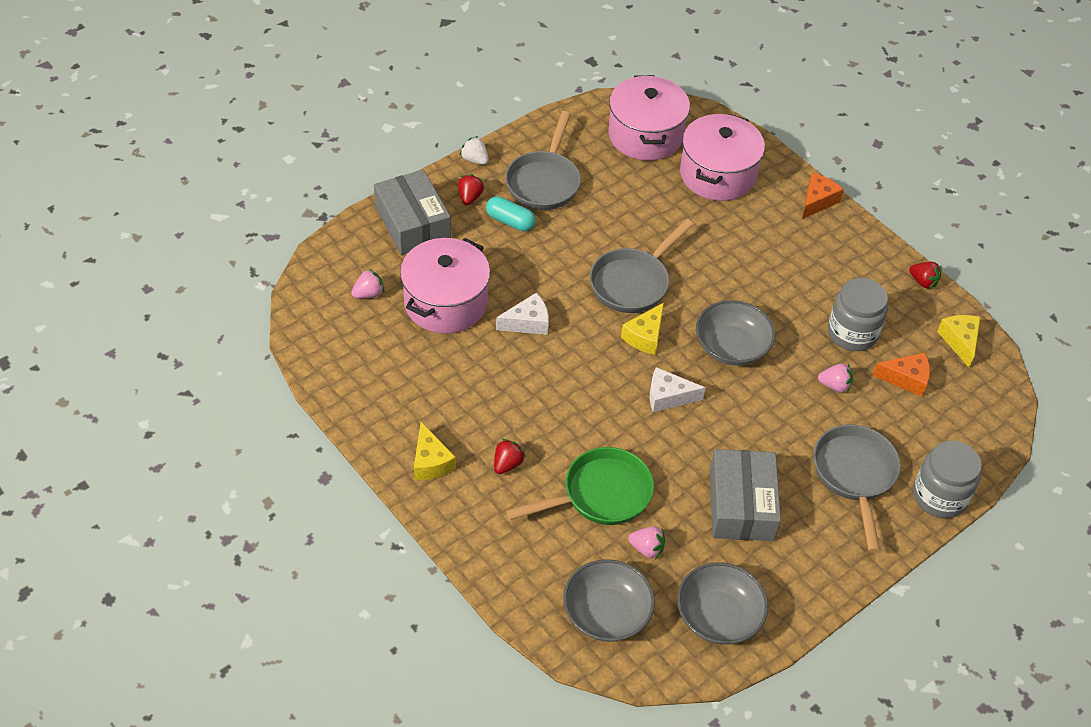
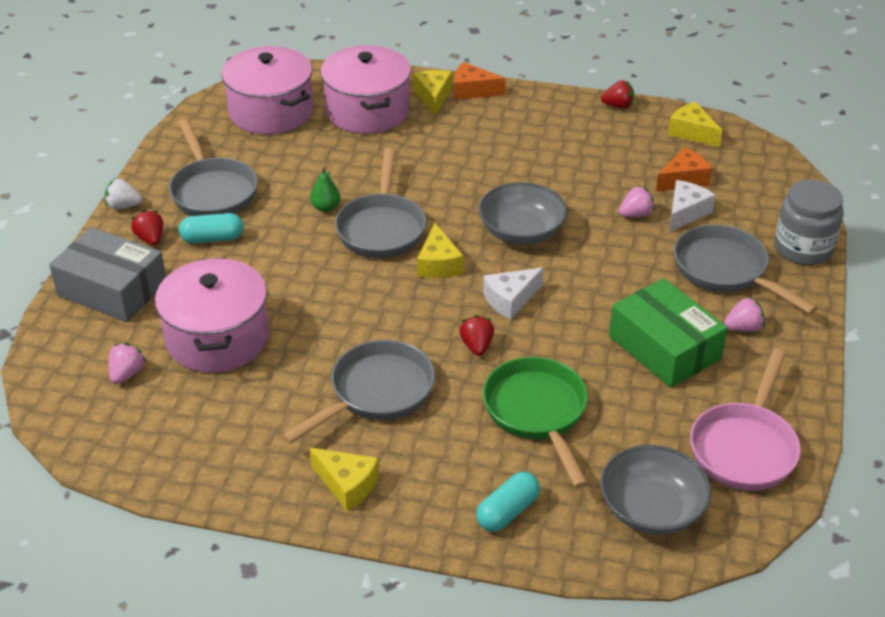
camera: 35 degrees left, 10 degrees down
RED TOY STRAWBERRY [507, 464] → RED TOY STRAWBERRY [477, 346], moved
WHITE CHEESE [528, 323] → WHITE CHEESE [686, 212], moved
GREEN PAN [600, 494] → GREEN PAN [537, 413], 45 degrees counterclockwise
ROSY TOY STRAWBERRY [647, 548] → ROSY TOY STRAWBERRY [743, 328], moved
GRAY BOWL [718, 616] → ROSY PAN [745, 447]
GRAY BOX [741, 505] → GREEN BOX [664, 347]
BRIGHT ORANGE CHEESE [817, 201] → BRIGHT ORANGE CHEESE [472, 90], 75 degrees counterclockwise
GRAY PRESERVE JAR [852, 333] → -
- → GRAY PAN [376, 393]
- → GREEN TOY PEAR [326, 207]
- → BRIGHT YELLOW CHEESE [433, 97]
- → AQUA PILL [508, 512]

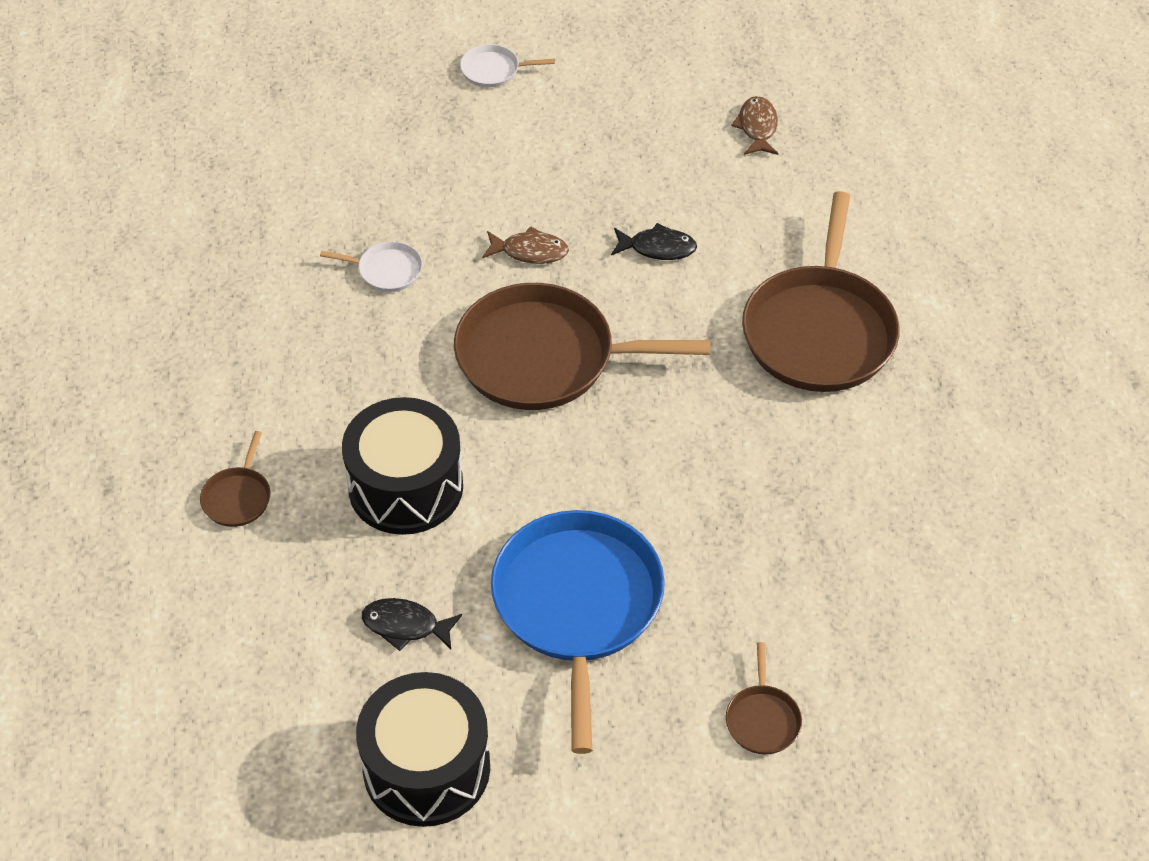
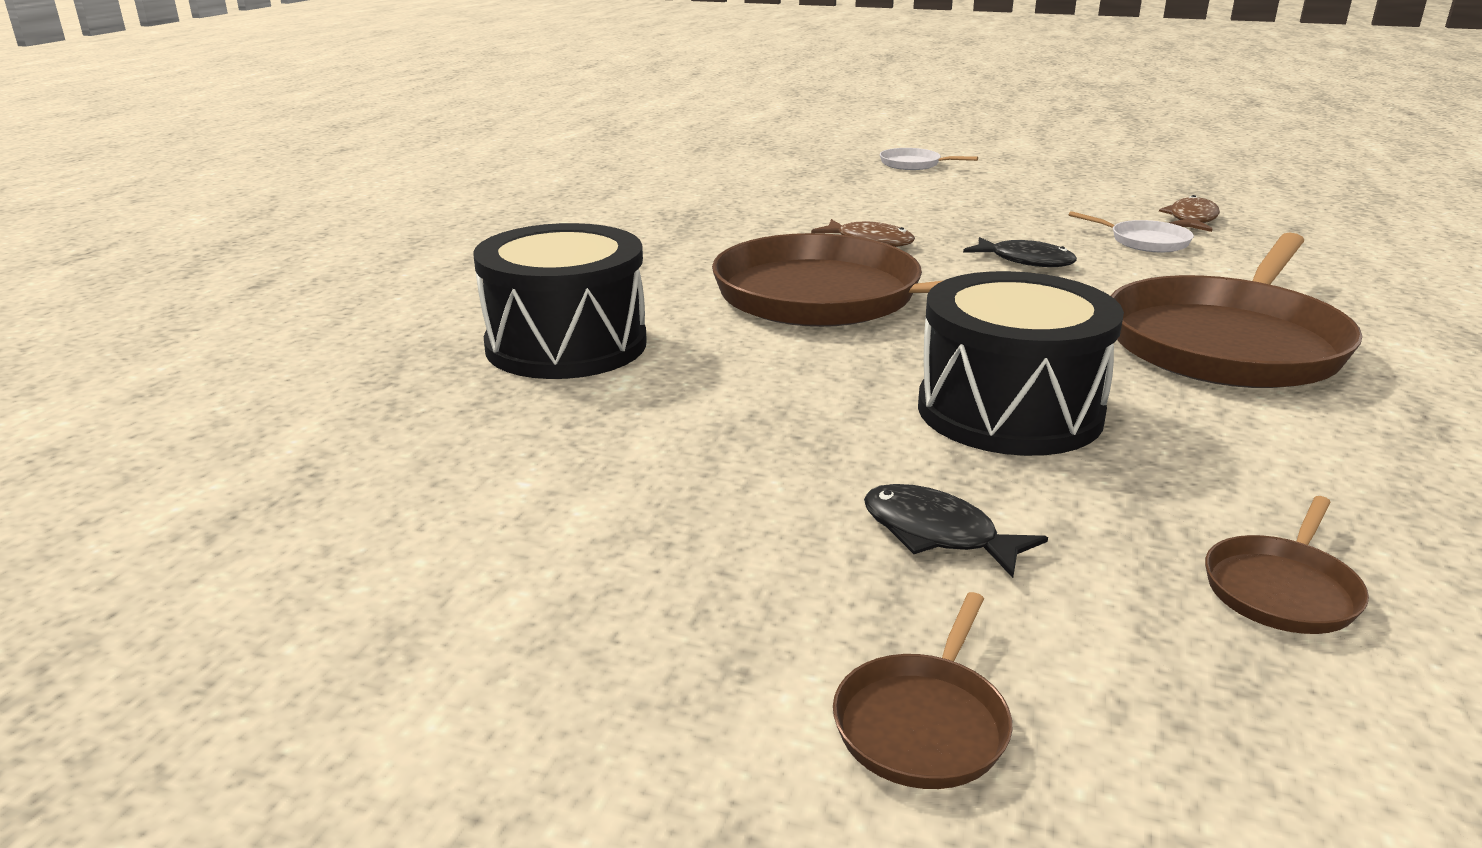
camera: 25 degrees right, 25 degrees down
BROWN PAN [238, 497] → BROWN PAN [1282, 589], moved
WHITE PAN [386, 270] → WHITE PAN [1145, 241], moved
EBONY DRUM [426, 768] → EBONY DRUM [1009, 411], moved
EBONY FISH [406, 626] → EBONY FISH [937, 534], moved
BLUE PAN [577, 605] → -

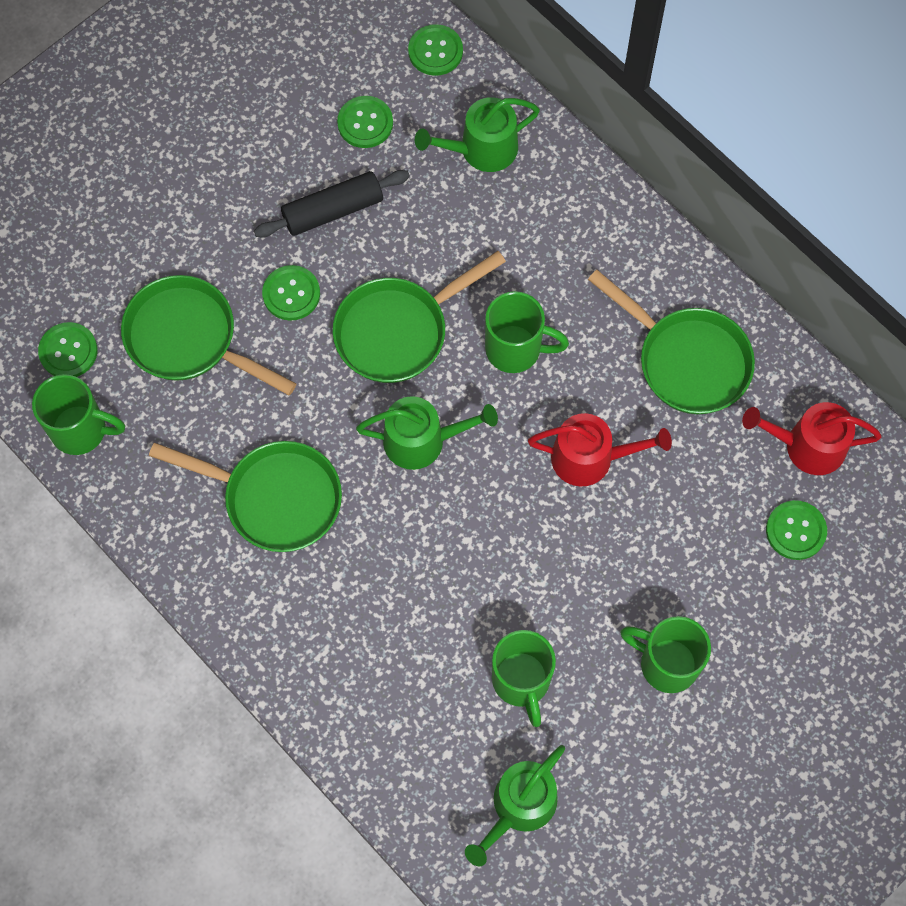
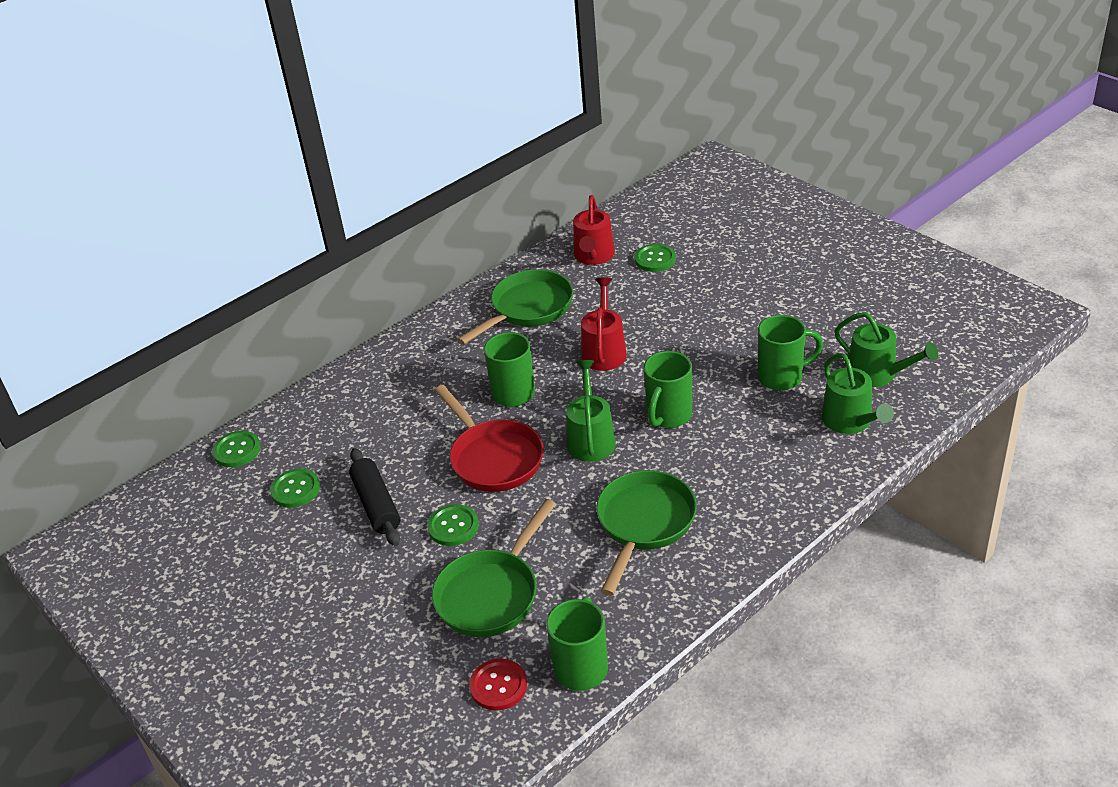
camera: 85 degrees left, 30 degrees down
GREEN BUTTON [68, 351] → RED BUTTON [498, 686]
GREEN PAN [398, 331] → RED PAN [493, 458]
GREEN SPRINKLING CAN [482, 149] → GREEN SPRINKLING CAN [850, 421], moved
GREEN COFFEE MUG [666, 663] → GREEN COFFEE MUG [668, 416], moved

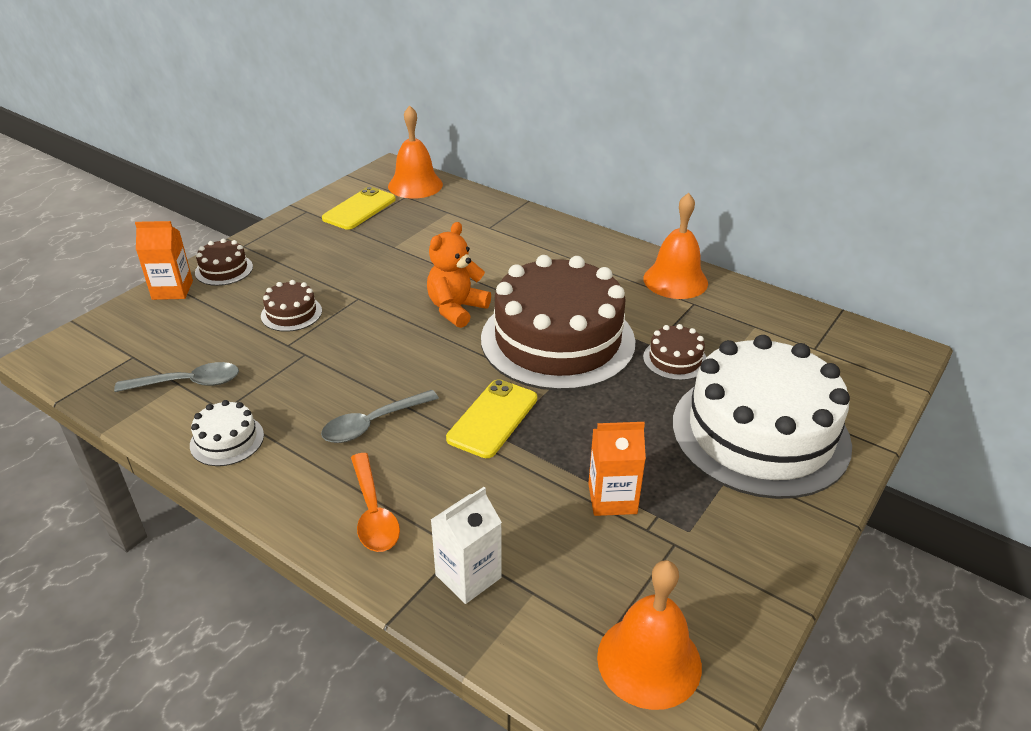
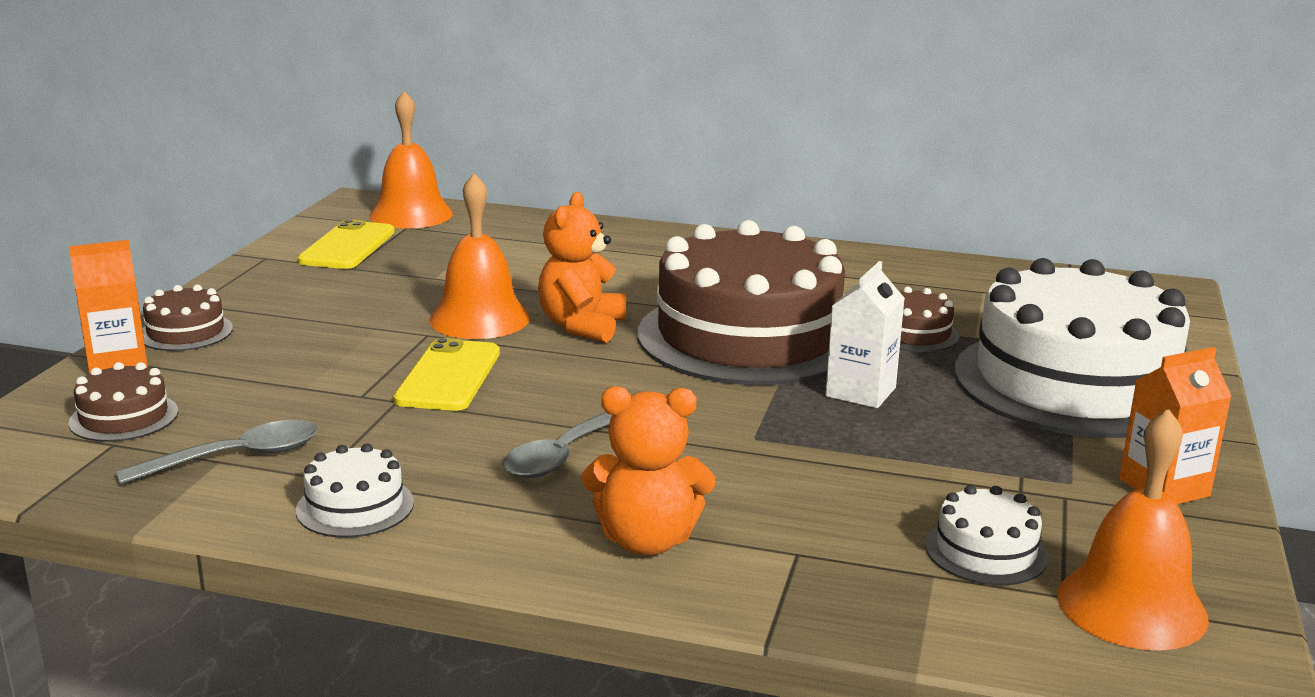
camera: 20 degrees left, 15 degrees down
BROWN CAKE [291, 313] → BROWN CAKE [124, 417], moved
BRIGHT ORANGE TEASPOON [373, 513] → BRIGHT ORANGE TEDDY [647, 541]
WHITE MILK CARTON [468, 576] → WHITE MILK CARTON [860, 392], moved
BRIGHT YELLOW MOBILE PHONE [492, 418] → BRIGHT YELLOW MOBILE PHONE [448, 376], moved
BRIGHT ORANGE MILK CARTON [612, 498] → BRIGHT ORANGE MILK CARTON [1164, 487], moved
BRIGHT ORANGE HAND BELL [675, 280] → BRIGHT ORANGE HAND BELL [479, 319], moved
- → WHITE CAKE [986, 551]

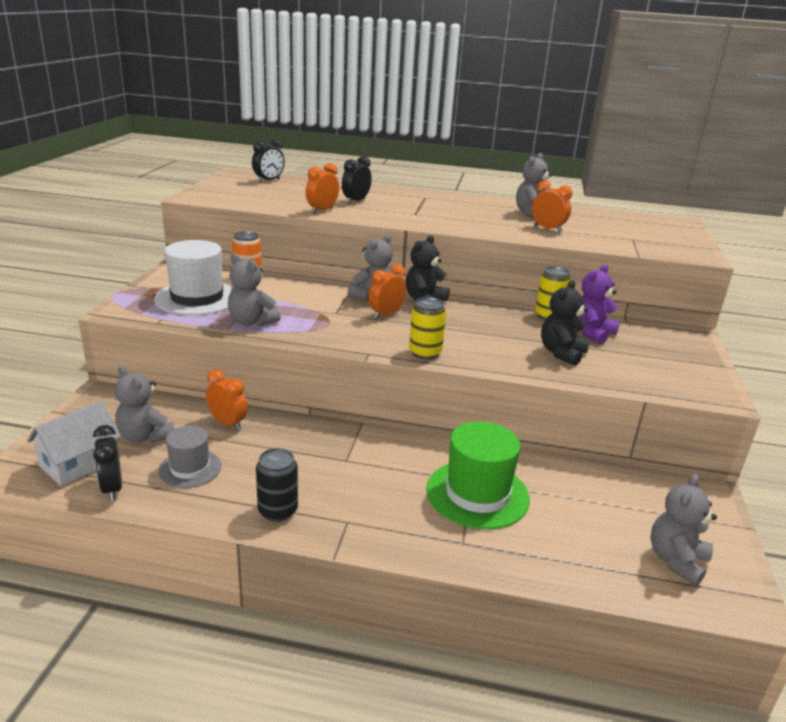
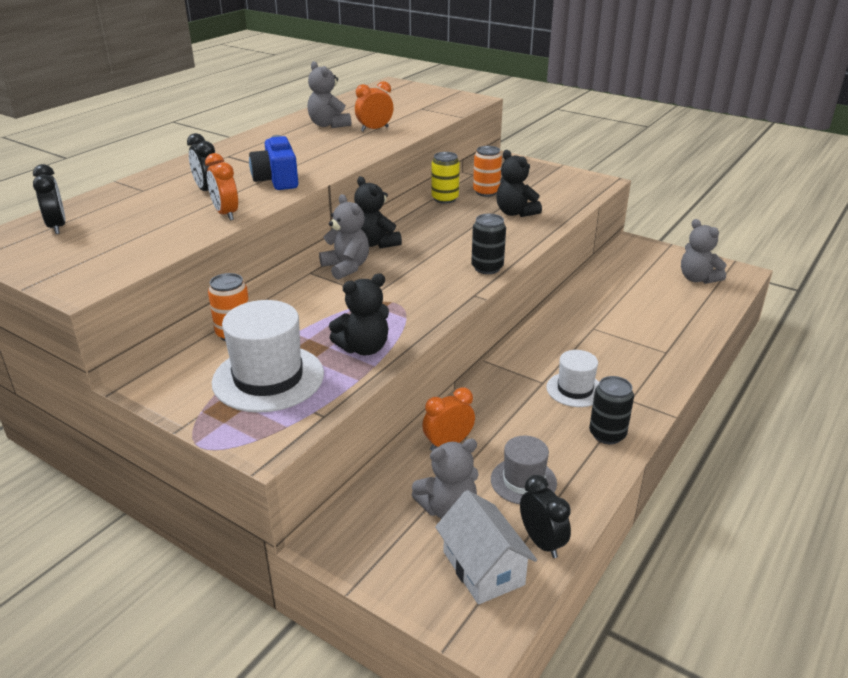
camera: 65 degrees left, 5 degrees up
EBONY ALARM CLOCK [112, 488] → EBONY ALARM CLOCK [541, 542], 120 degrees counterclockwise
GRAY TEDDY [251, 322] → EBONY TEDDY [364, 348]
BRIGHT ORANGE ALARM CLOCK [386, 314] → -
BRIGHT YELLOW CAN [425, 353] → EBONY CAN [487, 268]
GREEN HAT [477, 494] → -
ROYAL PURPLE TEDDY [591, 333] → BRIGHT ORANGE CAN [486, 192]
- → BLUE PHOTO CAMERA [277, 180]
- → WHITE HAT [575, 389]

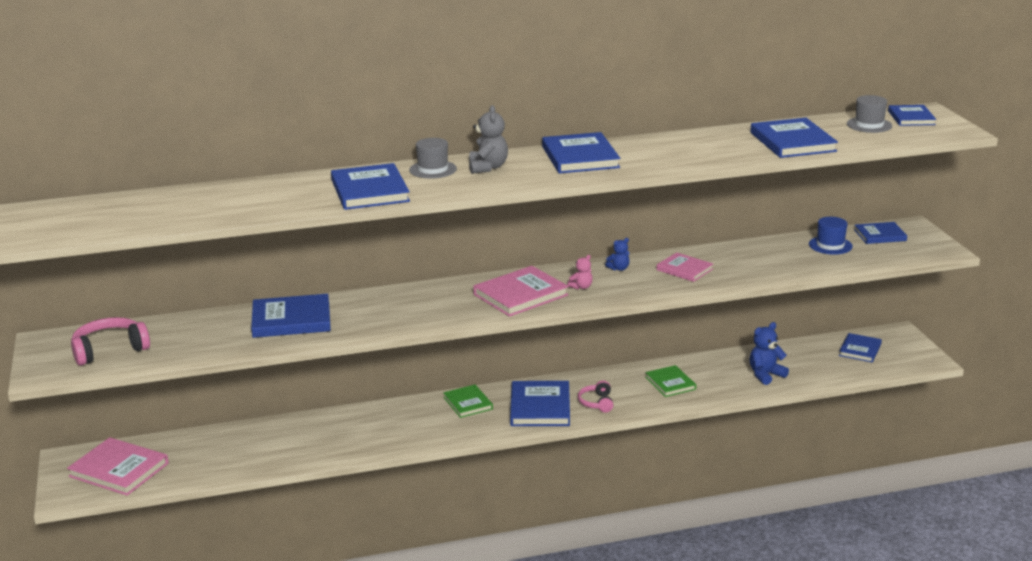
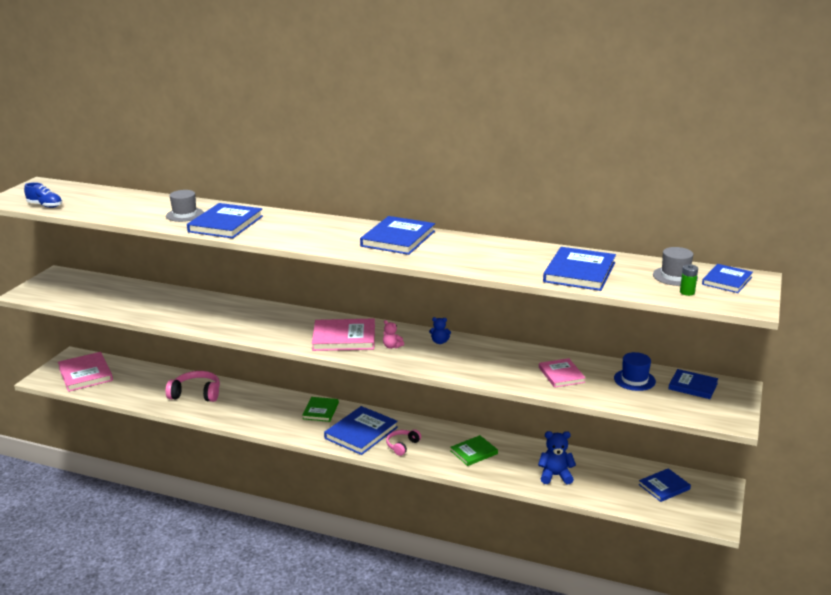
camera: 35 degrees right, 0 degrees up
ROSY OVER-EAR HEADPHONES [109, 350] → ROSY OVER-EAR HEADPHONES [196, 394], moved
BLUE HARDBACK [291, 320] → -
GRAY HAT [433, 169] → GRAY HAT [185, 214], moved
GRAY TEDDY [488, 167] → -
ROSY TEDDY [581, 287] → ROSY TEDDY [392, 346], 45 degrees clockwise
GREEN HARDBACK [670, 383] → GREEN HARDBACK [474, 452], 45 degrees clockwise
ROSY HARDBACK [684, 269] → ROSY HARDBACK [561, 375], moved
- → BLUE LACE-UP SHOE [45, 206]
- → GREEN AA BATTERY [687, 292]

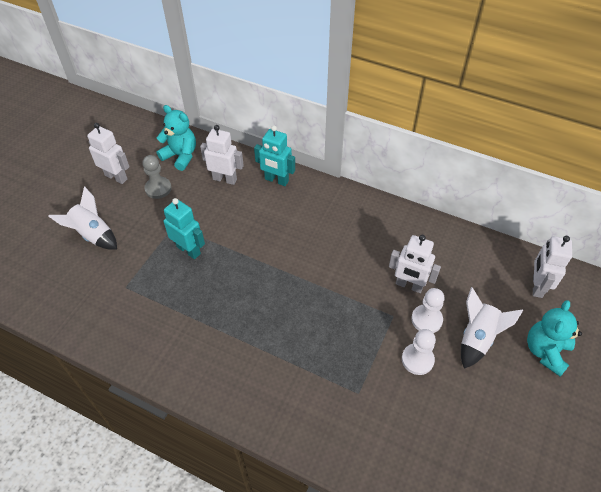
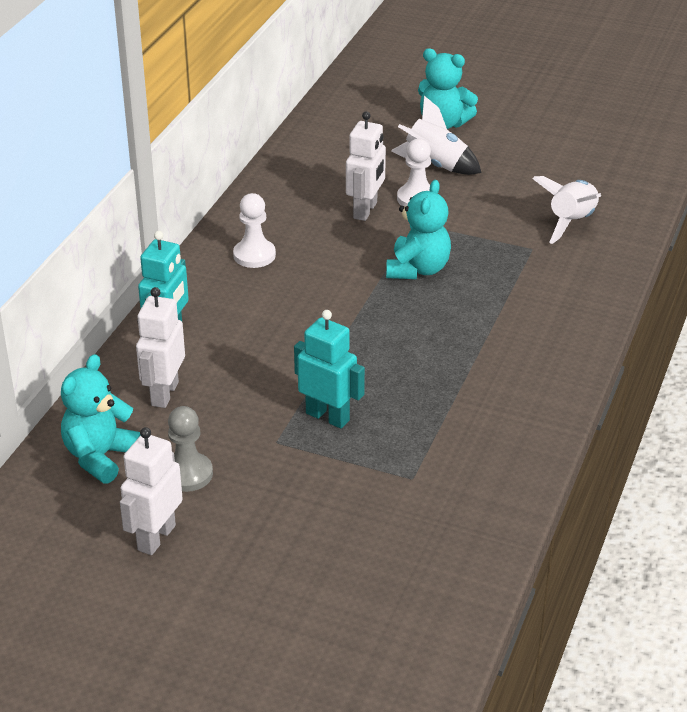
camera: 95 degrees left, 15 degrees down
WHITE TOY ROCKET [93, 235] → WHITE TOY ROCKET [571, 222], moved
AQUA ROBOT FIGURE [189, 250] → AQUA ROBOT FIGURE [328, 416], 90 degrees clockwise
WHITE PAWN [417, 360] → WHITE PAWN [254, 255], moved
WHITE ROBOT FIGURE [537, 286] → -
- → AQUA TEDDY [418, 269]

